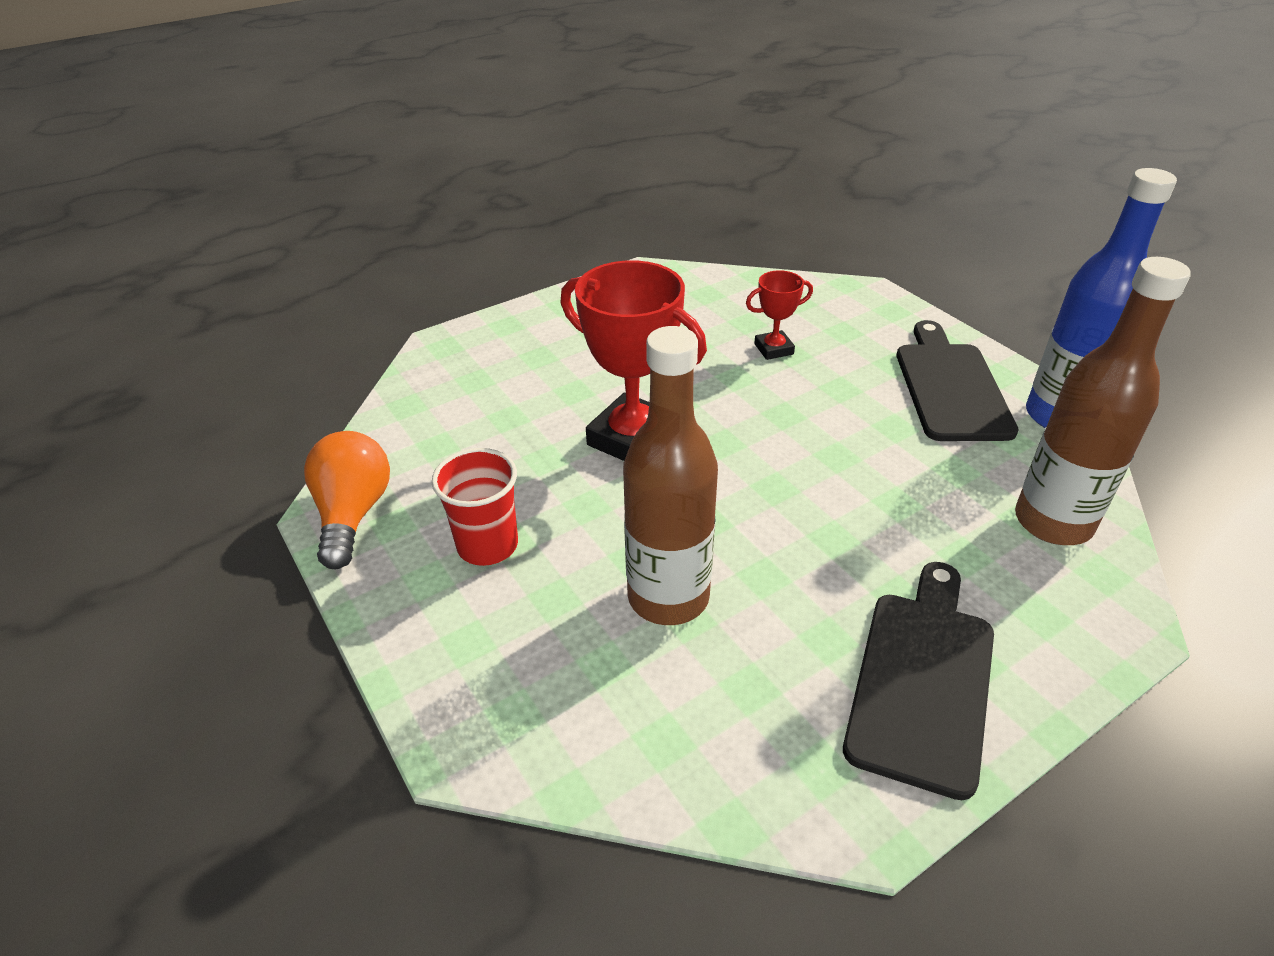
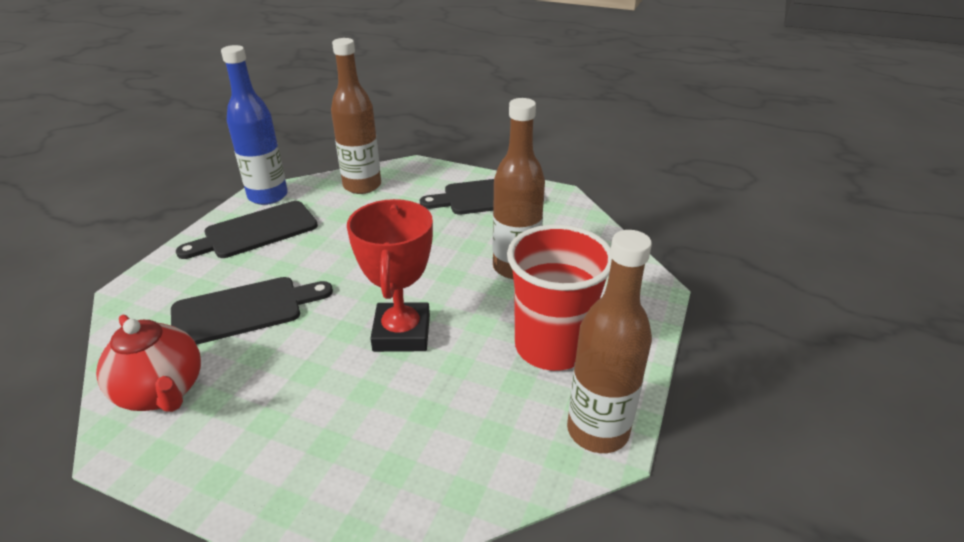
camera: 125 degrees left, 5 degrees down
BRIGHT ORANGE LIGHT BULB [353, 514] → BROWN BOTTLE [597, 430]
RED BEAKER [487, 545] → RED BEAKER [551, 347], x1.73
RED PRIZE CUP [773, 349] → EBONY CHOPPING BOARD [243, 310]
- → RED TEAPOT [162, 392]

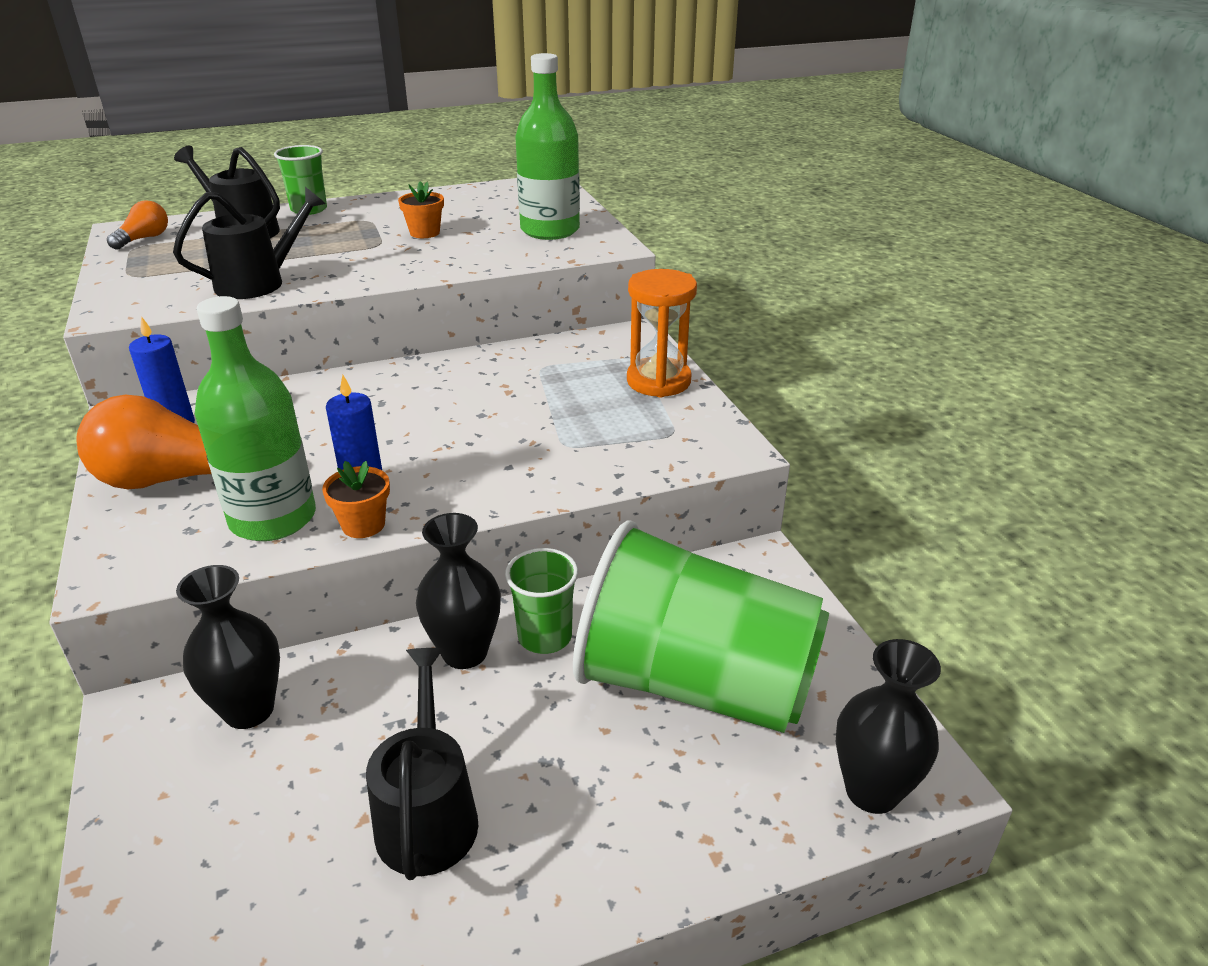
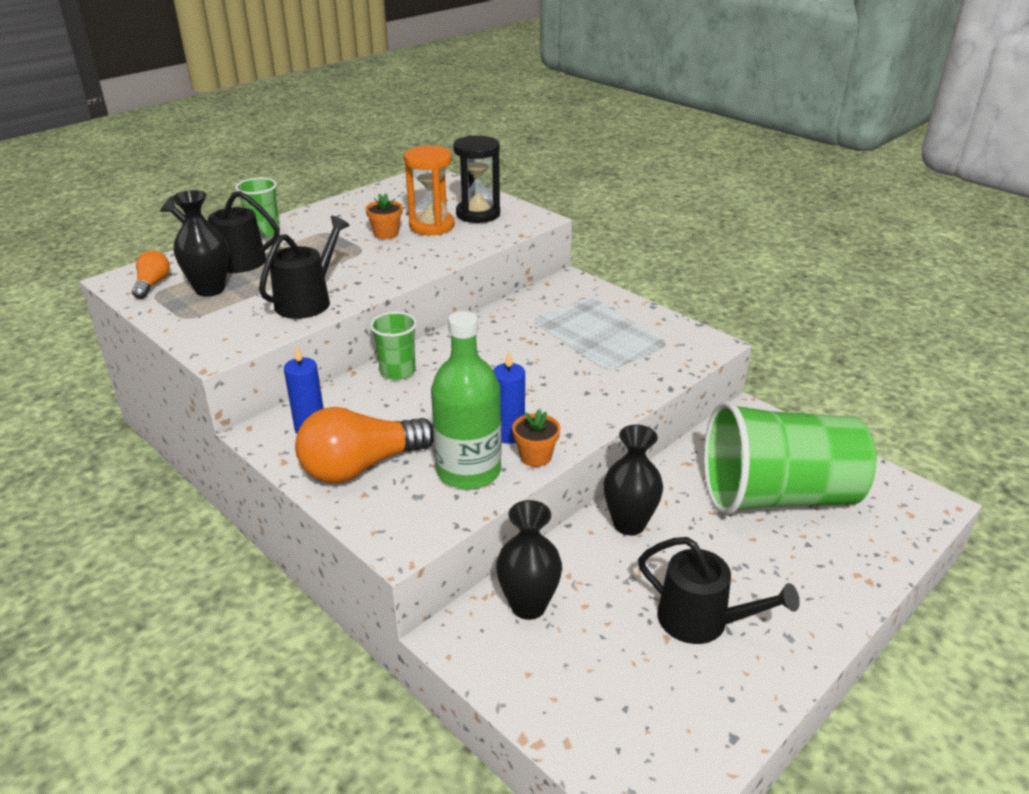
camera: 25 degrees left, 0 degrees up
EBONY SPRINKLING CAN [427, 815] → EBONY SPRINKLING CAN [701, 620], 150 degrees clockwise
GREEN BEAKER [545, 636] → GREEN BEAKER [397, 371], moved
GREEN BOTTLE [550, 230] → EBONY SANDGLASS [478, 214]
BRIGHT ORANGE SANDGLASS [658, 381] → BRIGHT ORANGE SANDGLASS [431, 226], moved
EBONY FLOWER VASE [872, 791] → EBONY FLOWER VASE [210, 289], moved

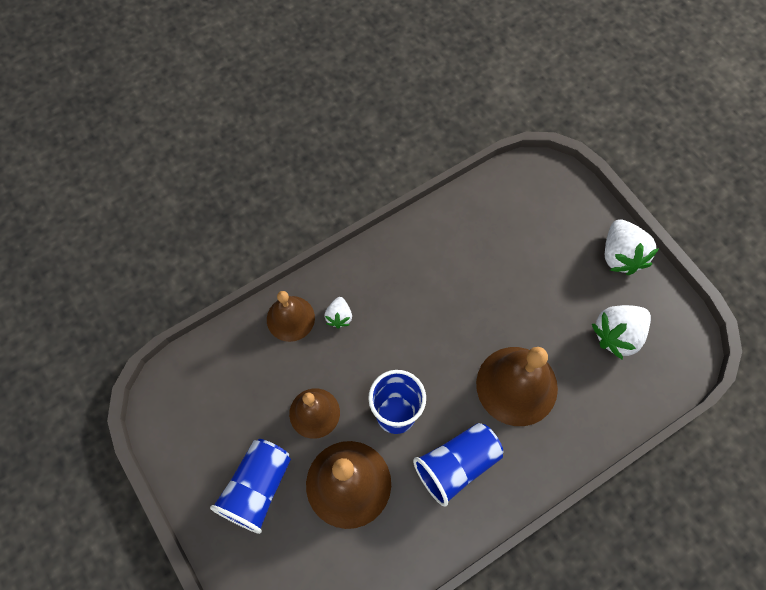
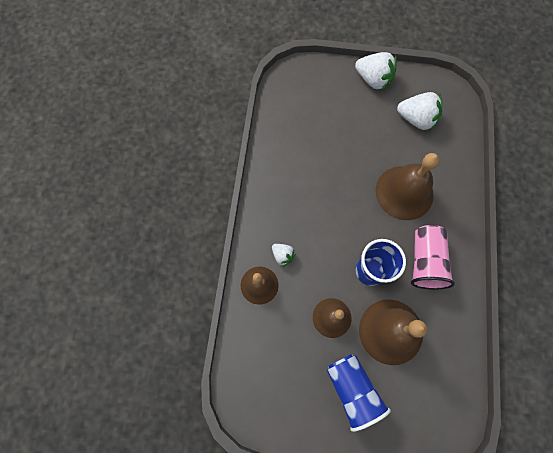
camera: 50 degrees left, 5 degrees up
BLUE BEAKER [456, 465] → ROSY BEAKER [425, 261]
WHITE TOY STRAWBERRY [617, 335] → WHITE TOY STRAWBERRY [416, 119], 75 degrees counterclockwise

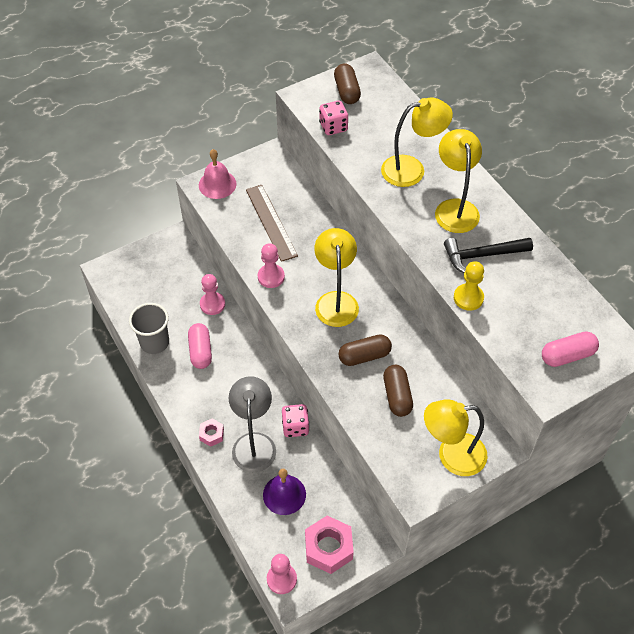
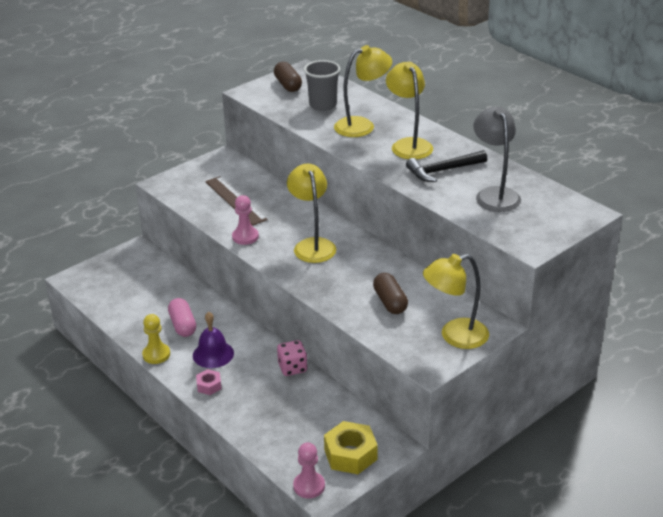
camera: 10 degrees left, 20 degrees down
GRAY BEAKER [154, 342] → GRAY BEAKER [323, 105], moved
ROSY HAND BELL [217, 184] → -
ROSY PAWN [212, 304] → -
GRAY DESK LAMP [254, 443] → GRAY DESK LAMP [494, 194], moved
ROYAL PURPLE HAND BELL [284, 494] → ROYAL PURPLE HAND BELL [213, 354], moved
ROSY NUT [328, 548] → BRIGHT YELLOW NUT [350, 454]
ROSY DIE [333, 127] → -
BROWN PILL [364, 356] → -
BRIGHT YELLOW PAWN [468, 298] → BRIGHT YELLOW PAWN [156, 354], moved
ROSY PILL [567, 355] → -

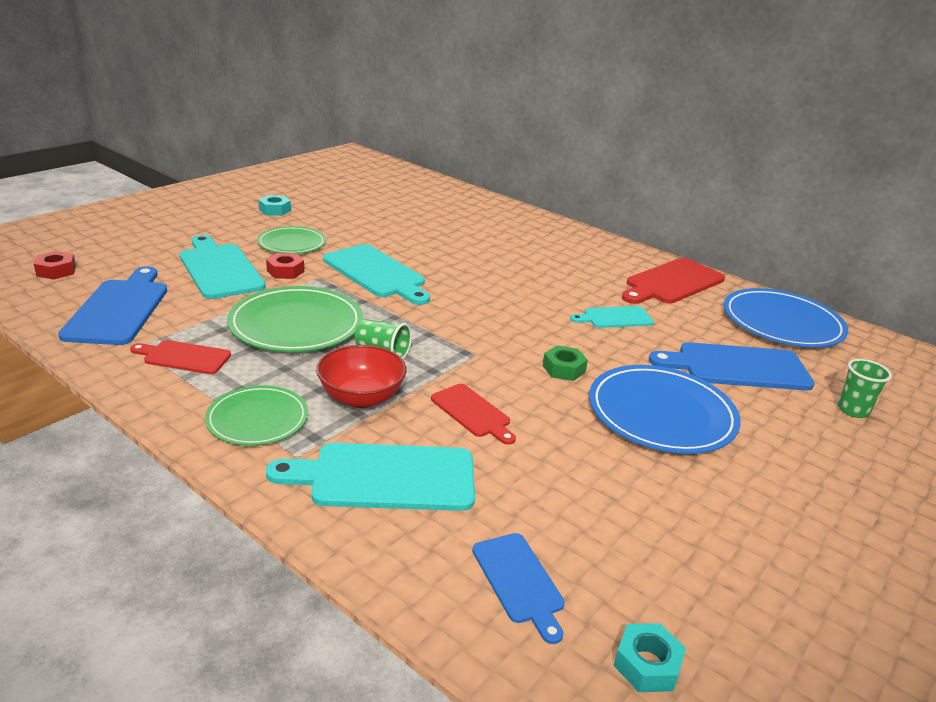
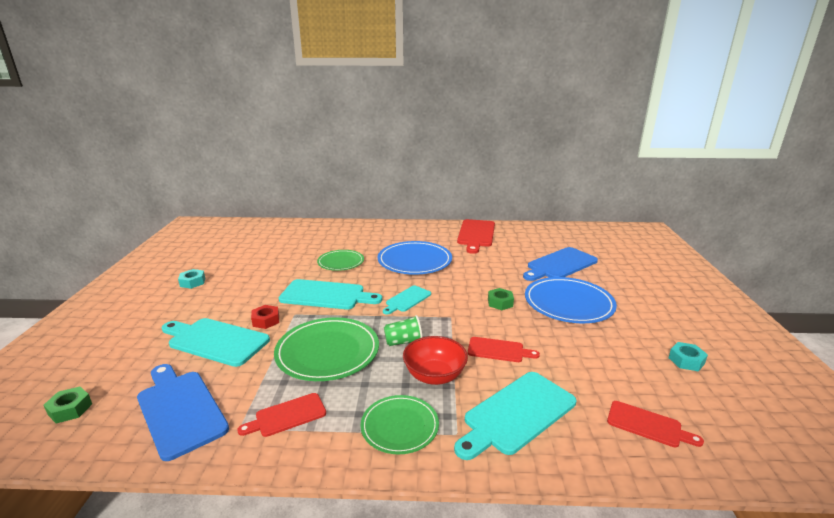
camera: 35 degrees left, 5 degrees down
RED NUT [56, 271] → GREEN NUT [70, 409]
GREEN FLAT DISH [292, 243] → GREEN FLAT DISH [341, 262], moved
BLUE CHOPPING BOARD [519, 581] → RED CHOPPING BOARD [647, 425]
AQUA CHOPPING BOARD [615, 318] → AQUA CHOPPING BOARD [407, 300], moved
AQUA NUT [647, 664] → AQUA NUT [686, 361], moved
BLUE FLAT DISH [782, 323] → BLUE FLAT DISH [414, 261], moved
GREEN BEAKER [853, 410] → -

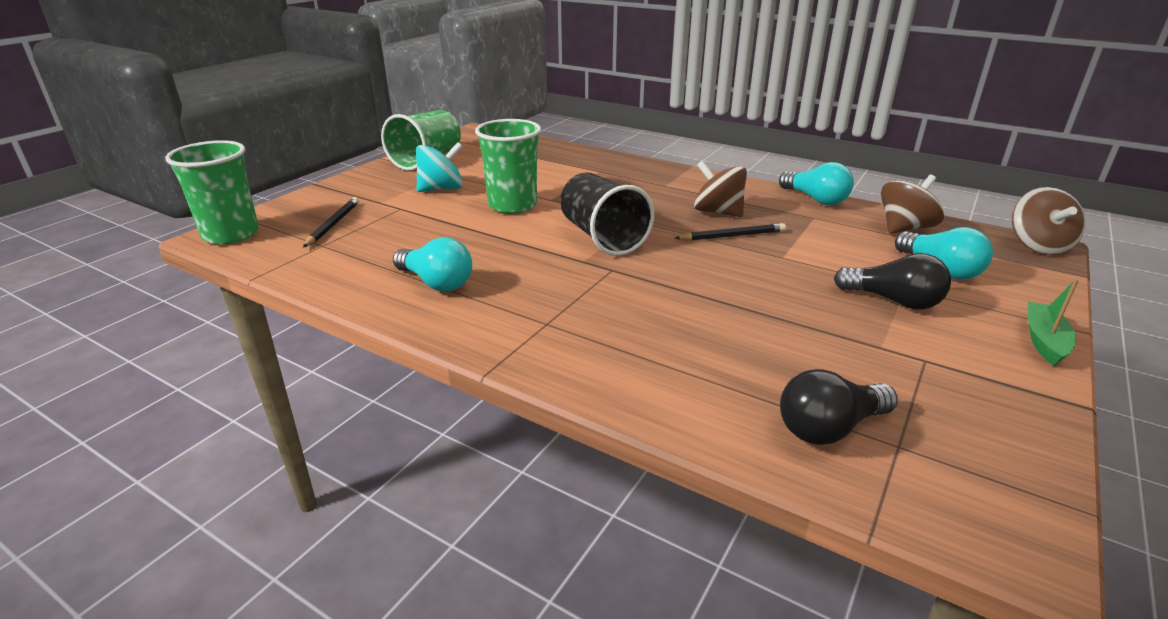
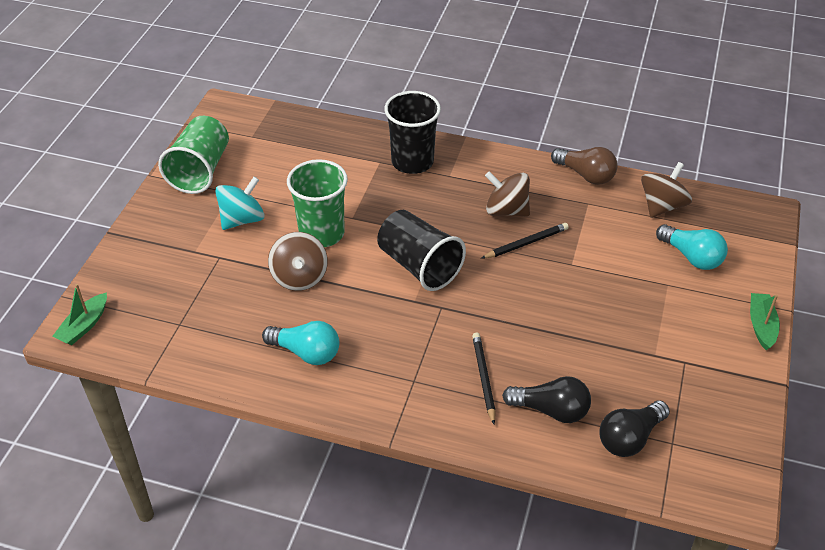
camera: 15 degrees left, 15 degrees up
GREEN BEAKER [231, 234] → GREEN BOAT [84, 326]
EBONY WOODEN PENCIL [333, 224] → EBONY WOODEN PENCIL [483, 378], moved
AQUA LIGHT BULB [815, 199] → BROWN LIGHT BULB [585, 175]
EBONY LIGHT BULB [893, 301] → EBONY LIGHT BULB [550, 410], moved
BROWN WHIRLIGIG [1038, 245] → BROWN WHIRLIGIG [299, 277], moved
- → EBONY BEAKER [412, 162]

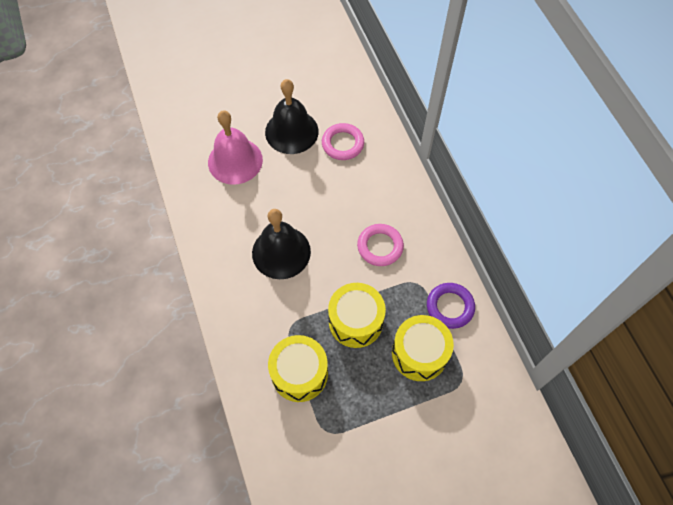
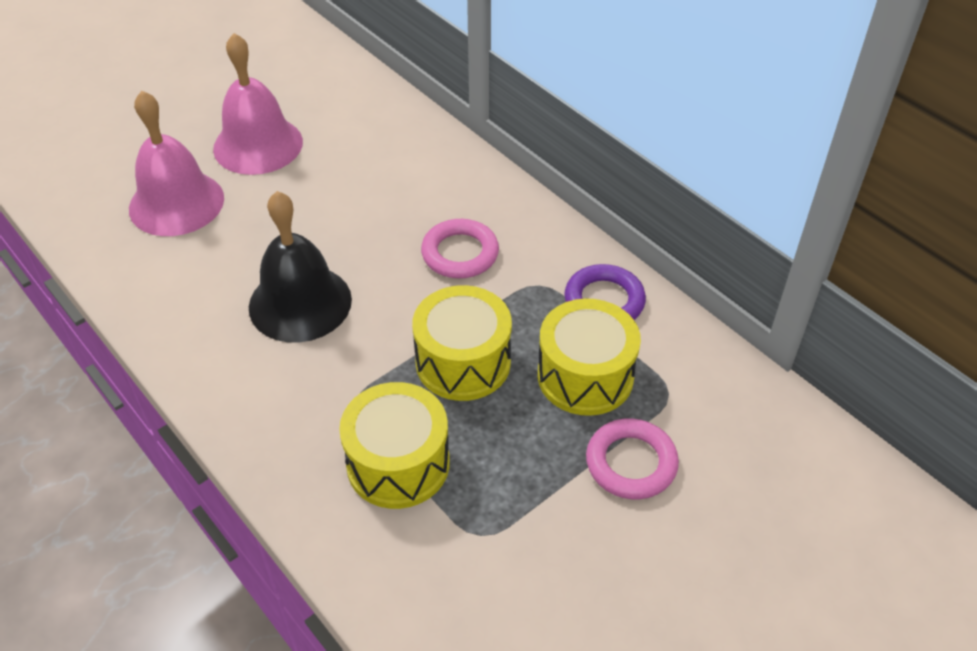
camera: 20 degrees left, 15 degrees down
EBONY HAND BELL [291, 131] → ROSY HAND BELL [258, 145]
ROSY TORUS [342, 144] → ROSY TORUS [631, 463], moved

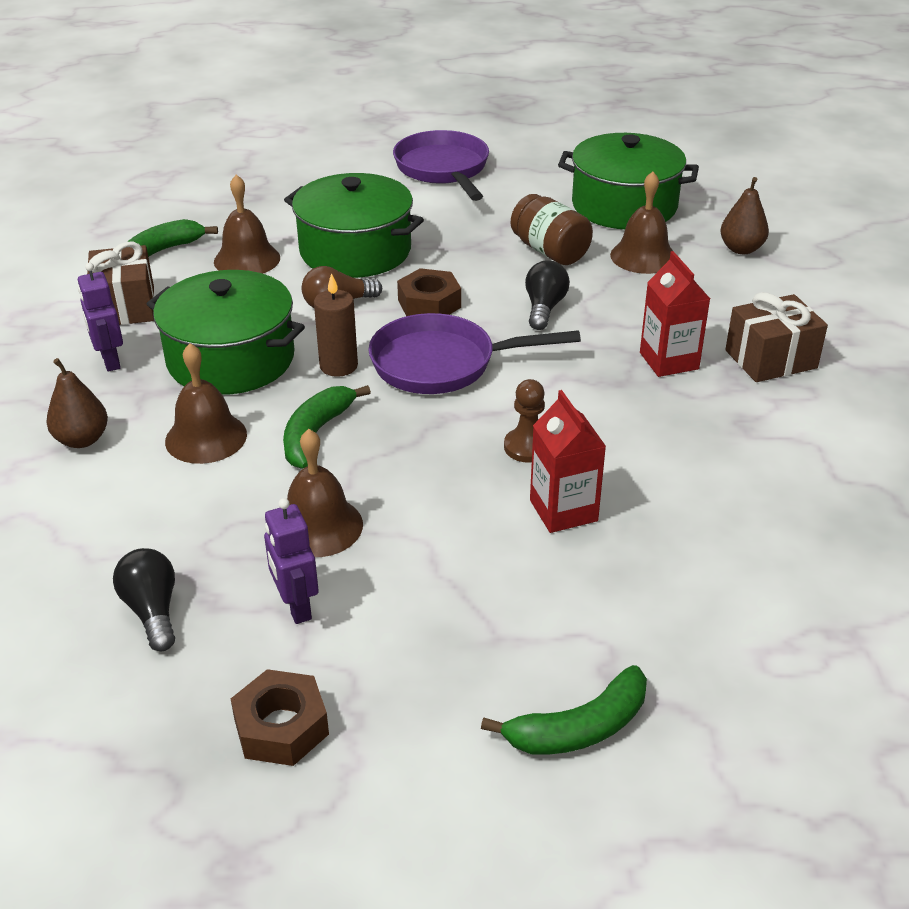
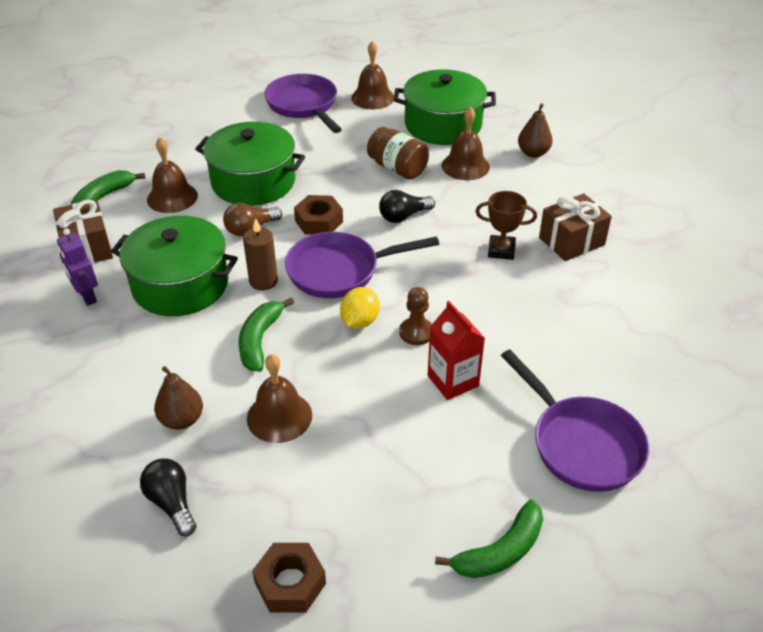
camera: 10 degrees left, 5 degrees up
BROWN TOY PEAR [82, 439] → BROWN TOY PEAR [182, 420], moved
BROWN HAND BELL [206, 437] → BROWN HAND BELL [372, 97], moved
ROYAL PURPLE ROBOT FIGURE [296, 606] → -
EBONY LIGHT BULB [544, 308] → EBONY LIGHT BULB [403, 216], 120 degrees counterclockwise
RED MILK CARTON [669, 361] → BROWN PRIZE CUP [501, 250]
- → BRIGHT YELLOW CITRUS FRUIT [360, 321]
- → ROYAL PURPLE PAN [581, 444]

